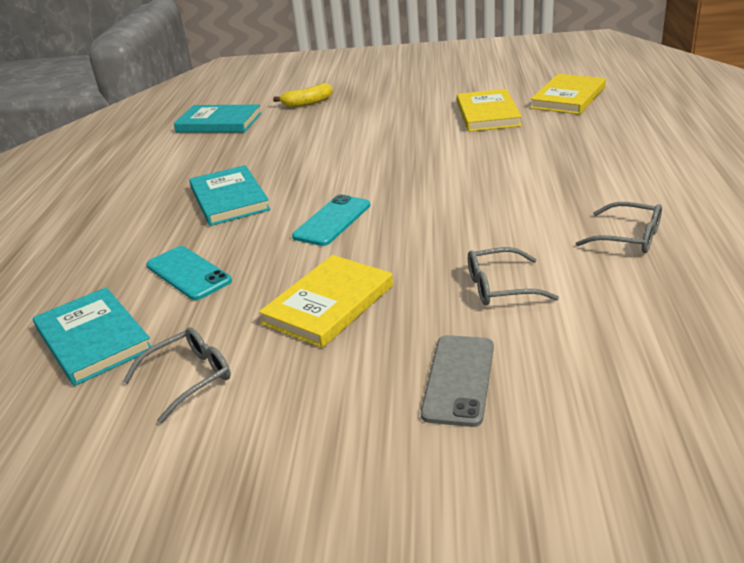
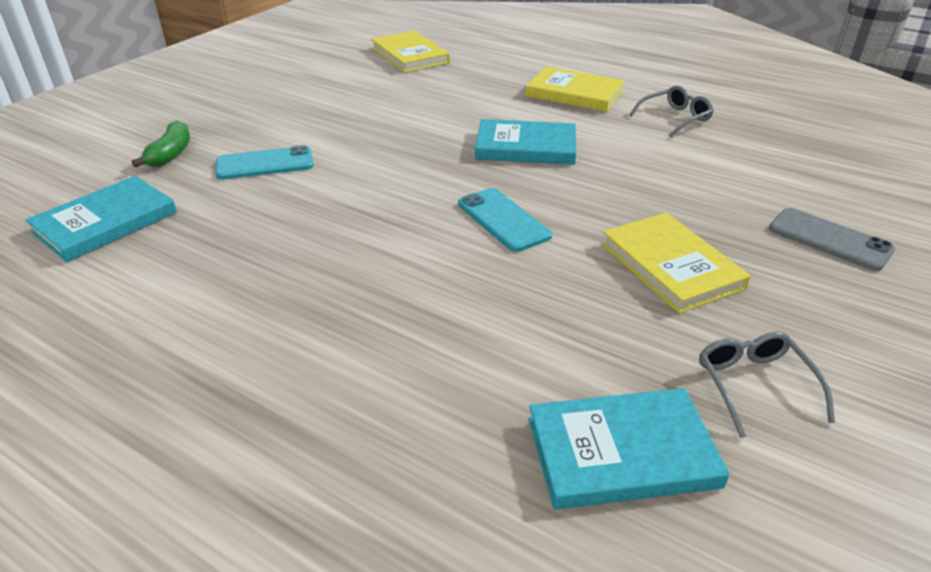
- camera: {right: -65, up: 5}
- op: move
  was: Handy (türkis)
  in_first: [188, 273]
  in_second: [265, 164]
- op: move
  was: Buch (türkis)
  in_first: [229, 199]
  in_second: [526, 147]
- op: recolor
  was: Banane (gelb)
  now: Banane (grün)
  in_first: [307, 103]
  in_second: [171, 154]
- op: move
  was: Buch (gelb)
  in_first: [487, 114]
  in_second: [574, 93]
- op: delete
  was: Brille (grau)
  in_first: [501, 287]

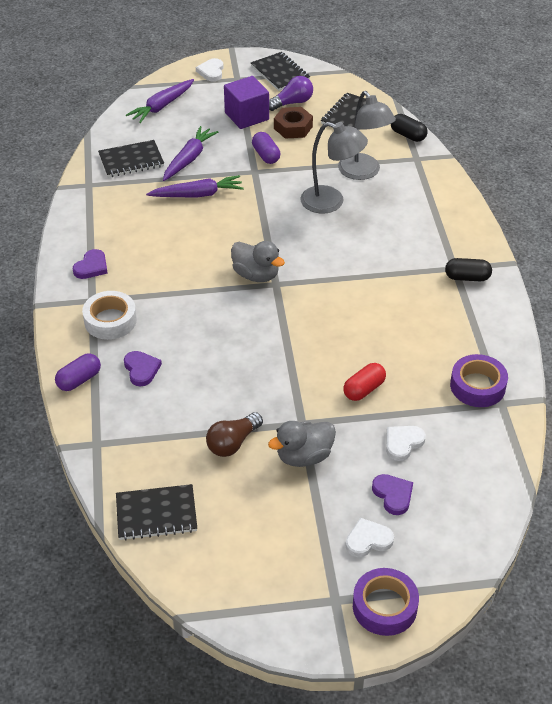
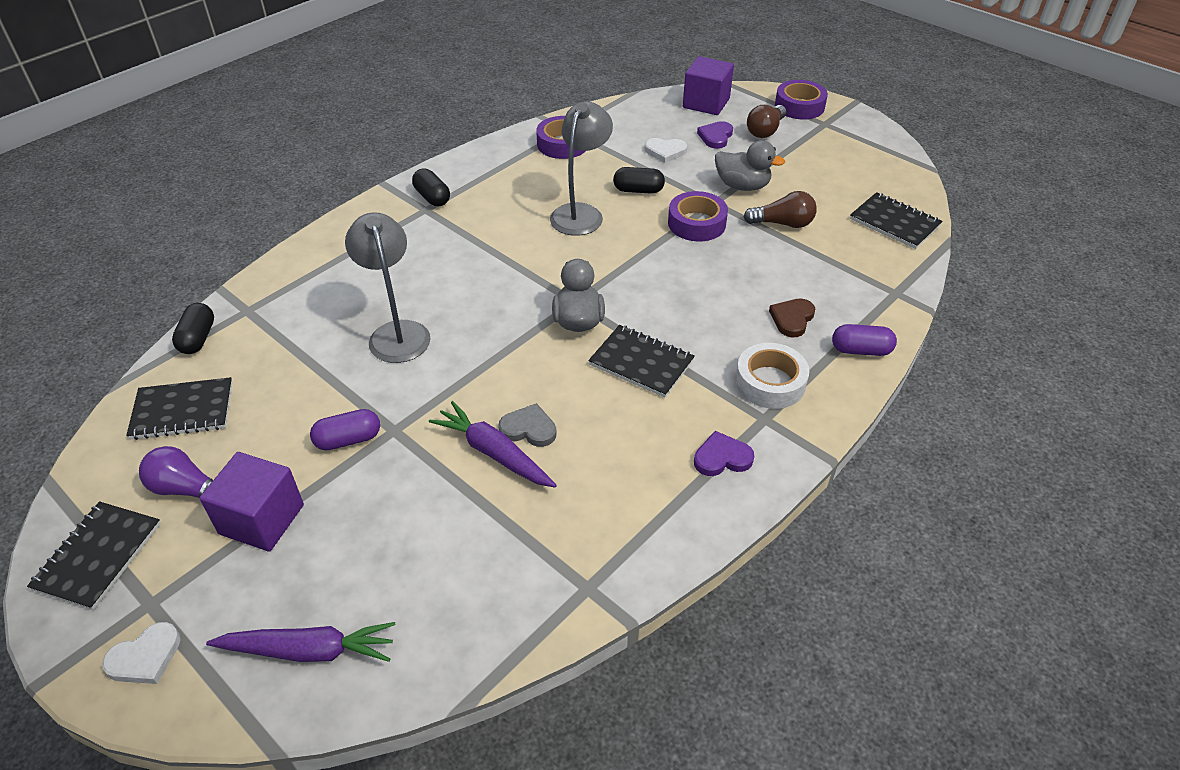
- camera: {right: -130, up: 0}
- op: move
  was: Notizbuch (schwarz)
  in_first: [131, 161]
  in_second: [641, 363]
- op: recolor
  was: Herz (lila)
  now: Herz (braun)
  in_first: [141, 369]
  in_second: [792, 319]
- op: delete
  was: Karotte (lila)
  in_first: [189, 159]
- op: rotate
  was: Kapsel (lila)
  in_first: [266, 155]
  in_second: [348, 440]
  clockwise: 45
- op: delete
  was: Sechskantmutter (braun)
  in_first: [293, 127]
- op: move
  was: Lampe (grau)
  in_first: [363, 172]
  in_second: [581, 213]
- op: recolor
  was: Kapsel (rot)
  now: Kapsel (schwarz)
  in_first: [364, 389]
  in_second: [638, 190]
- op: replace
  was: Herz (weiß)
  now: Glühbirne (braun)
  in_first: [368, 540]
  in_second: [765, 131]
- op: insert
  now: Herz (grau)
  in_second: [529, 429]
- op: insert
  now: Klebeband (lila)
  in_second: [696, 223]
- op: insert
  now: Kubus (lila)
  in_second: [706, 103]

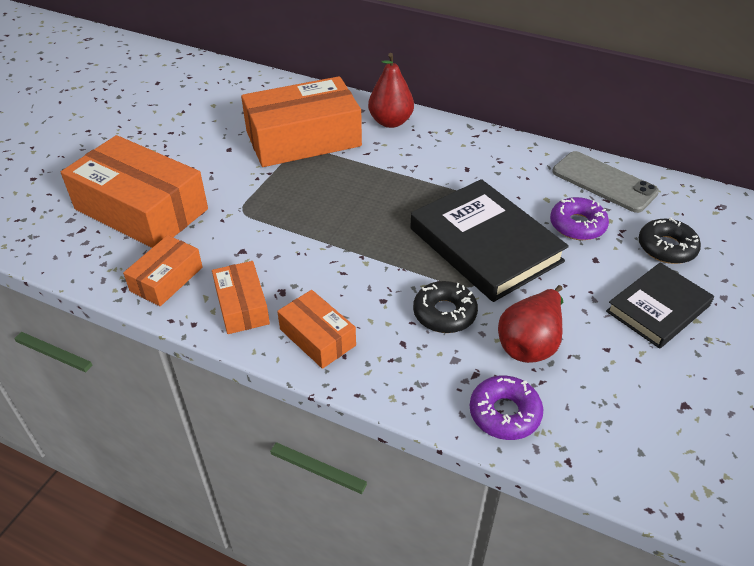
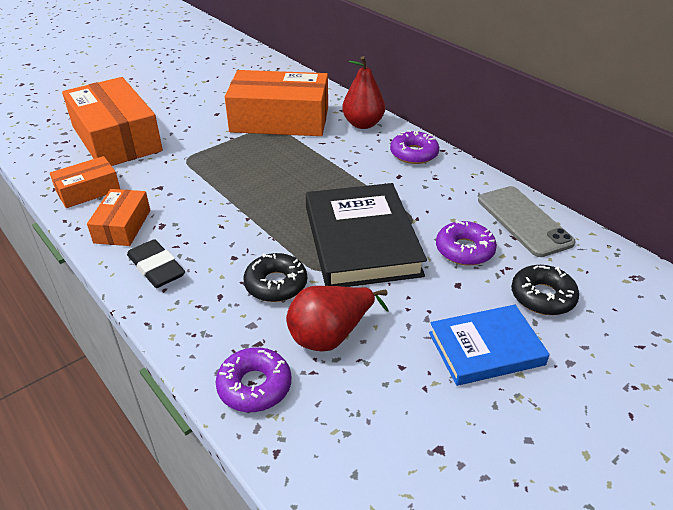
- camera: {right: 25, up: -5}
- op: replace
  was: Schachtel (orange)
  now: Radiergummi (schwarz)
  in_first: [317, 337]
  in_second: [156, 268]
- op: recolor
  was: Buch (schwarz)
  now: Buch (blau)
  in_first: [657, 308]
  in_second: [486, 348]
- op: insert
  now: Donut (lila)
  in_second: [414, 154]

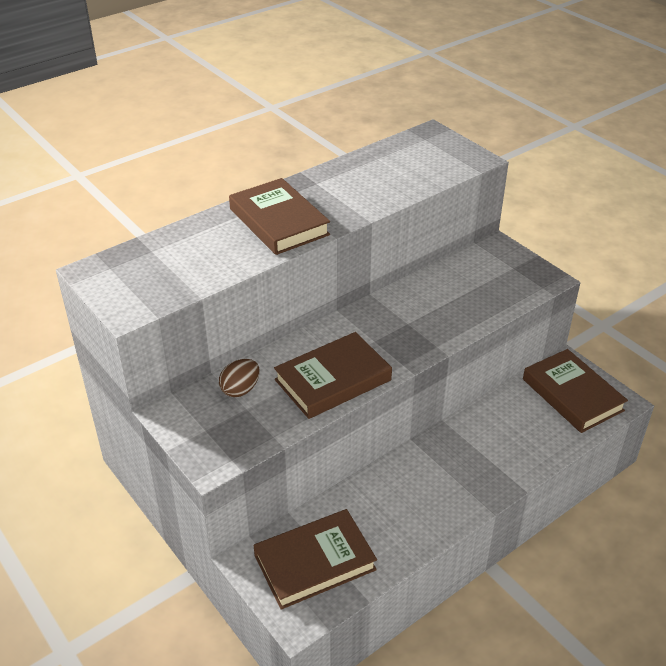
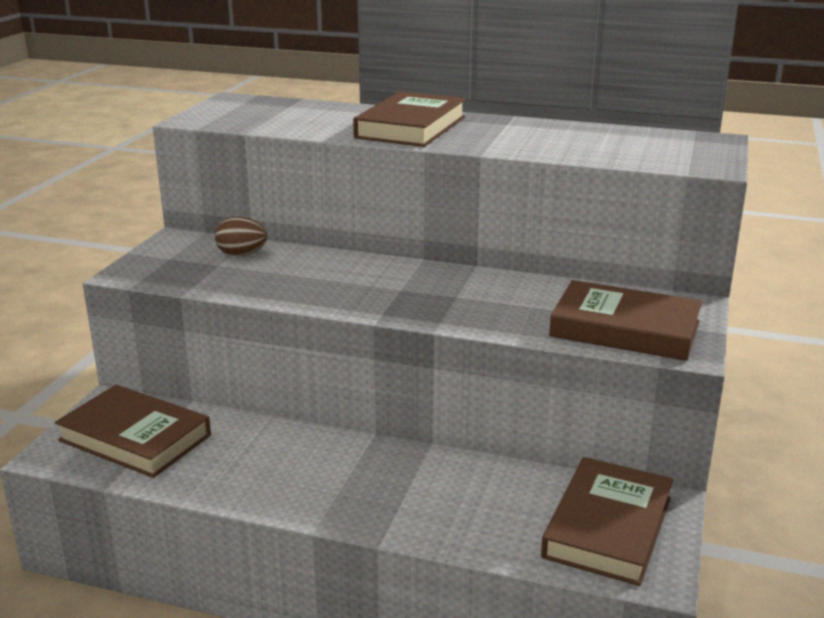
- camera: {right: 55, up: -15}
- op: move
  was: Buch (braun)
  in_first: [333, 380]
  in_second: [625, 329]

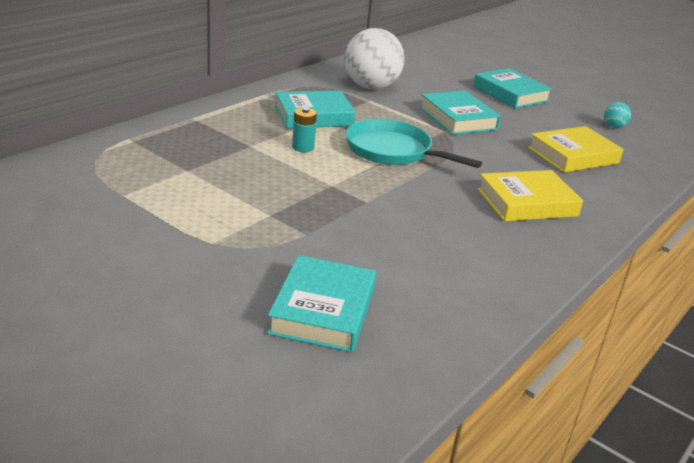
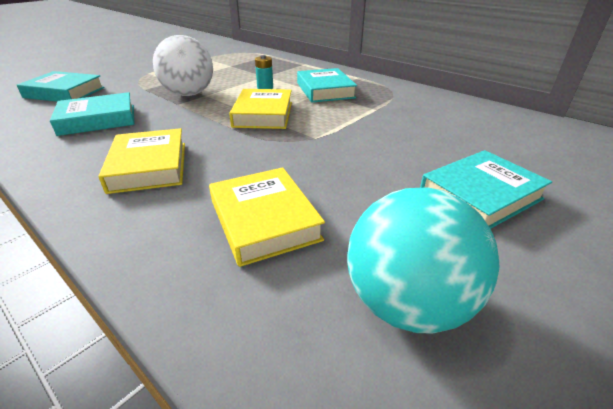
- camera: {right: 95, up: 5}
- op: move
  was: Ball (weiß)
  in_first: [371, 87]
  in_second: [189, 94]
- op: replace
  was: Pfanne (türkis)
  now: Buch (gelb)
  in_first: [393, 151]
  in_second: [263, 114]
- op: move
  was: Buch (türkis)
  in_first: [458, 118]
  in_second: [98, 120]
- op: resize
  was: Ball (türkis)
  in_first: [613, 127]
  in_second: [406, 303]
  ratio: 2.39

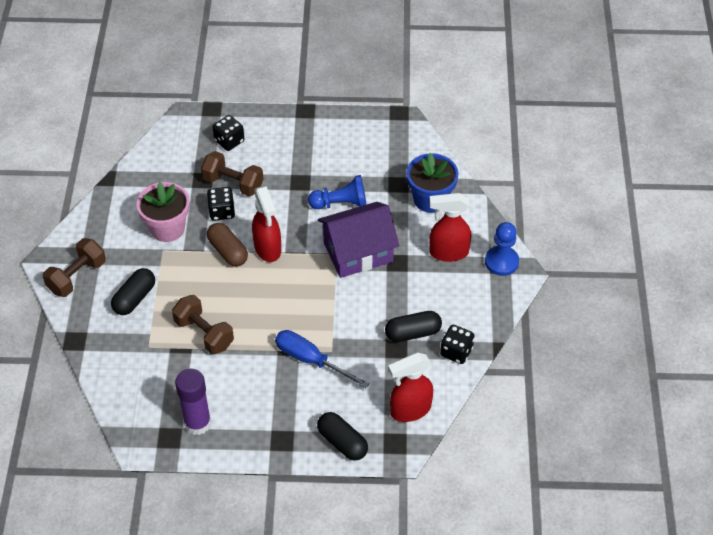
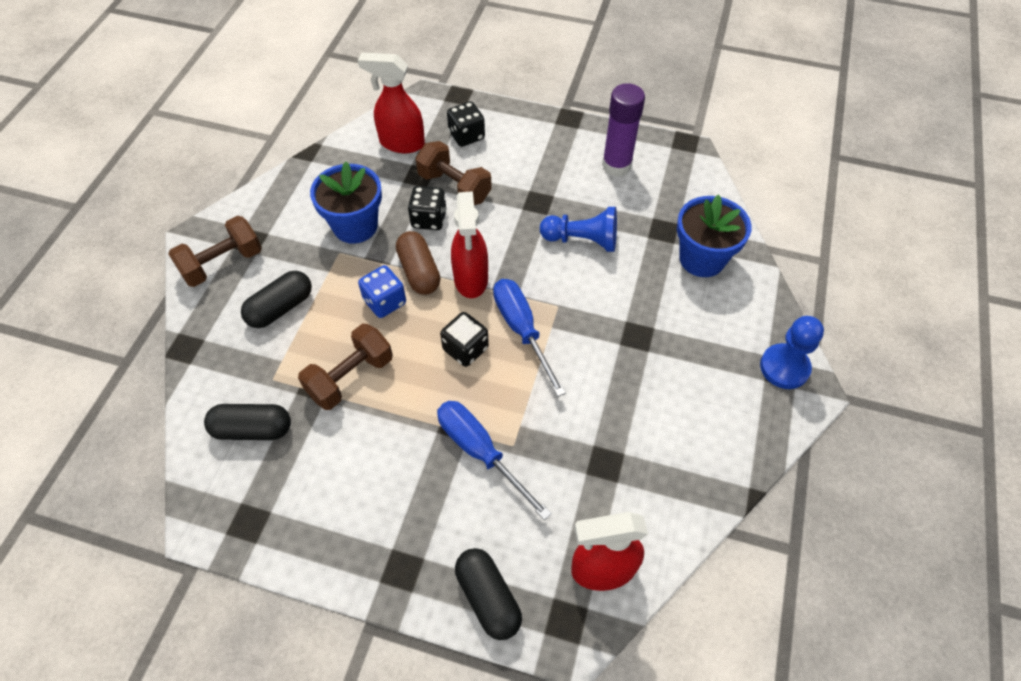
- camera: {right: 15, up: 5}
- op: recolor
  was: Blumentopf (rosa)
  now: Blumentopf (blau)
  in_first: [167, 228]
  in_second: [355, 226]
- op: rotate
  was: Hantel (braun)
  in_first: [204, 333]
  in_second: [350, 377]
  clockwise: 75
- op: move
  was: Klebestift (lila)
  in_first: [197, 423]
  in_second: [616, 165]
- op: delete
  was: Haus (lila)
  in_first: [358, 252]
- op: move
  was: Kapsel (schwarz)
  in_first: [412, 333]
  in_second: [252, 429]
- op: move
  was: Sprühflasche (rot)
  in_first: [448, 252]
  in_second: [401, 143]
- op: move
  was: Spielwürfel (schwarz)
  in_first: [456, 352]
  in_second: [465, 349]
- op: insert
  now: Spielwürfel (blau)
  in_second: [385, 302]
- op: insert
  now: Schraubenzieher (blau)
  in_second: [522, 330]

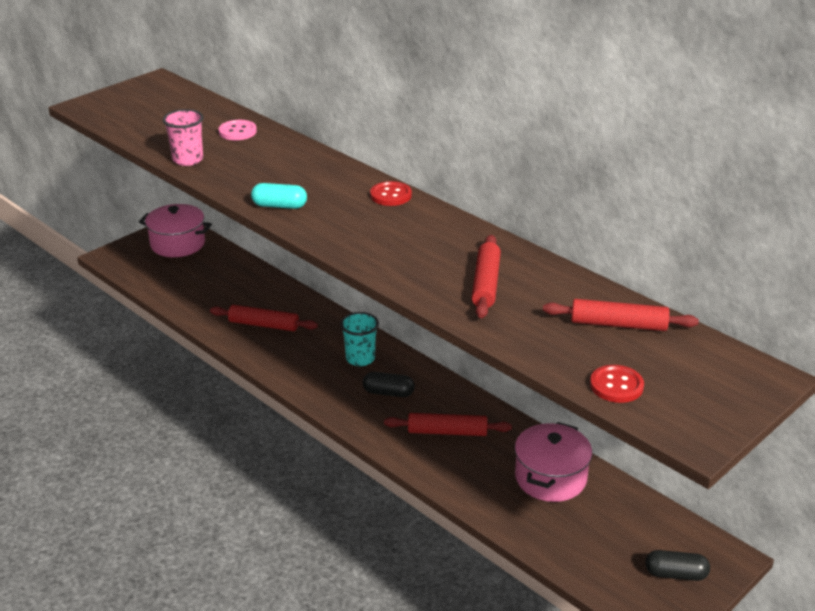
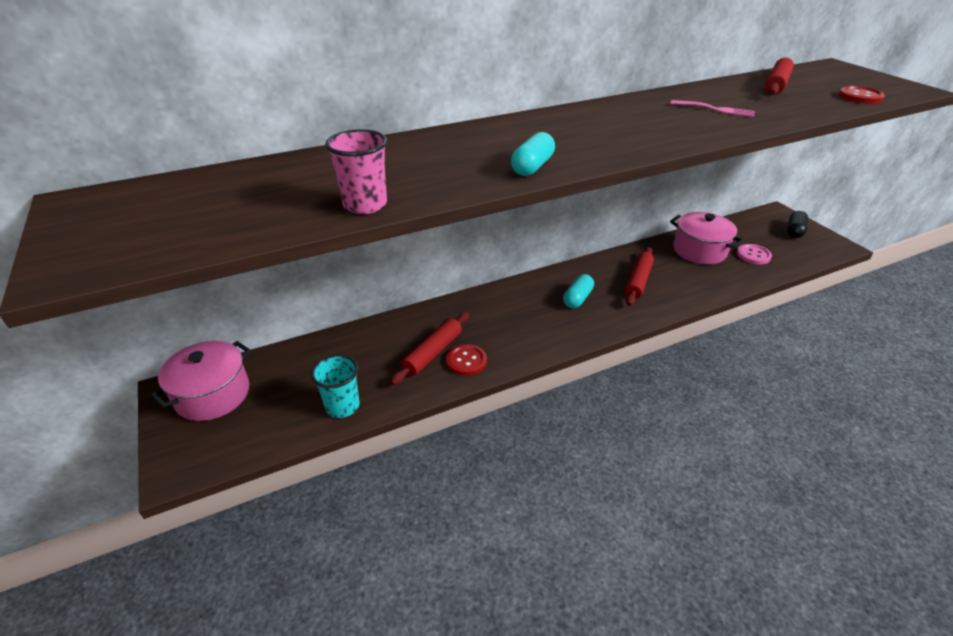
- camera: {right: -70, up: 5}
- op: move
  was: Knopf (rosa)
  in_first: [237, 131]
  in_second: [753, 255]
- op: move
  was: Becher (türkis)
  in_first: [360, 358]
  in_second: [342, 406]
- op: recolor
  was: Kapsel (schwarz)
  now: Kapsel (türkis)
  in_first: [388, 393]
  in_second: [577, 298]
- op: move
  was: Knopf (rot)
  in_first: [391, 195]
  in_second: [466, 361]
- op: replace
  was: Nudelholz (rot)
  now: Gabel (rosa)
  in_first: [486, 284]
  in_second: [716, 109]

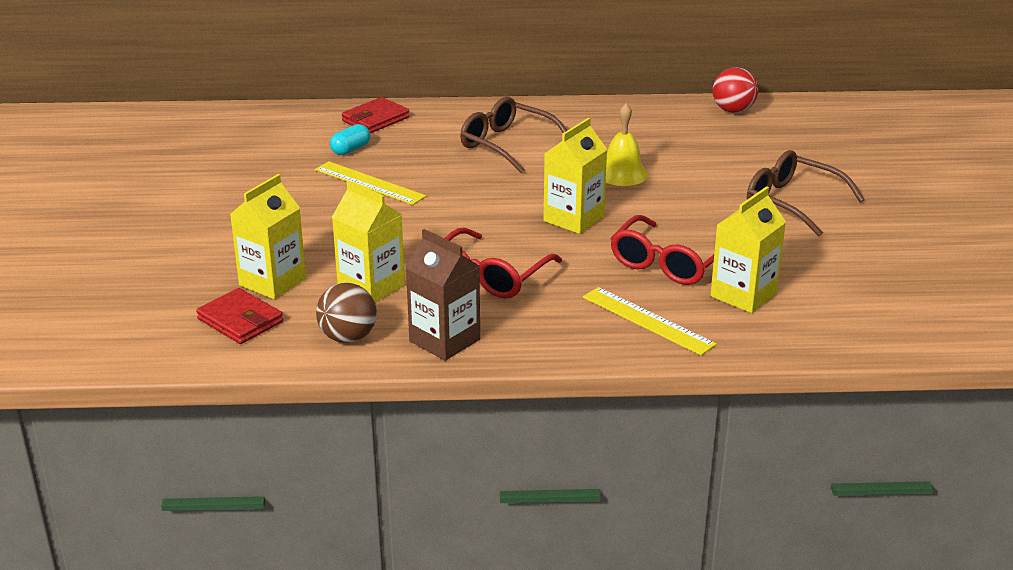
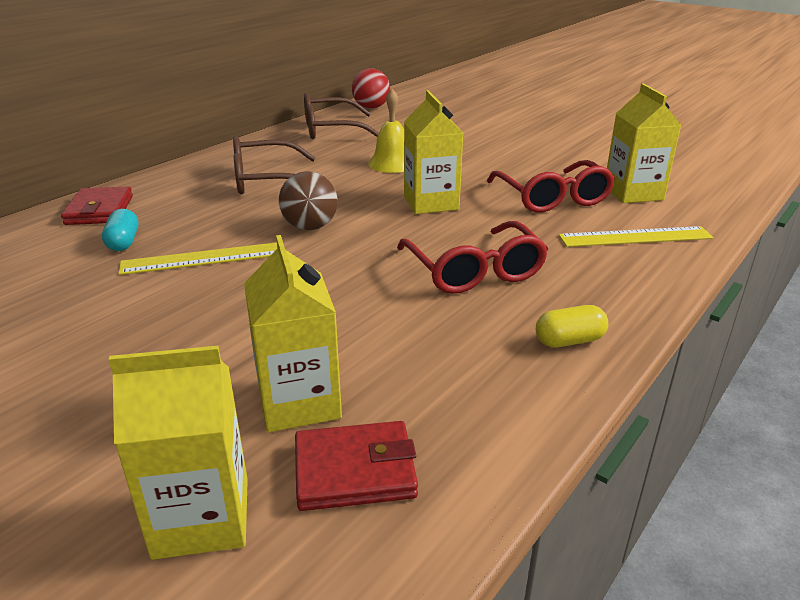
- camera: {right: -50, up: 0}
- op: move
  was: Ball (braun)
  in_first: [348, 337]
  in_second: [310, 227]
- op: move
  was: Getränkekarton (gelb)
  in_first: [371, 287]
  in_second: [201, 517]
- op: replace
  was: Getränkekarton (braun)
  now: Kapsel (gelb)
  in_first: [444, 340]
  in_second: [569, 341]
- op: move
  was: Brille (braun)
  in_first: [792, 203]
  in_second: [331, 130]

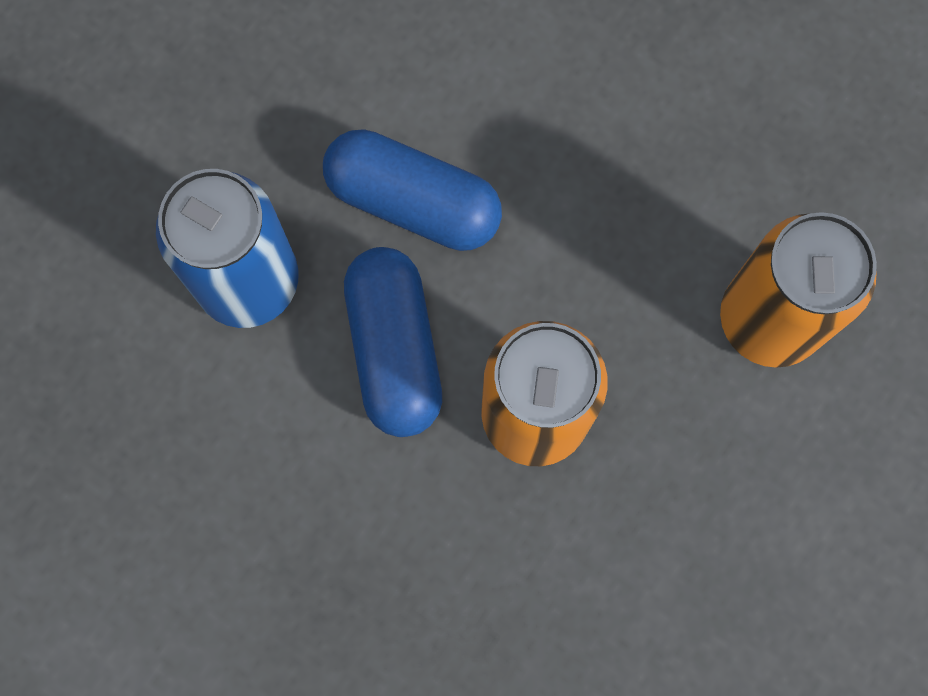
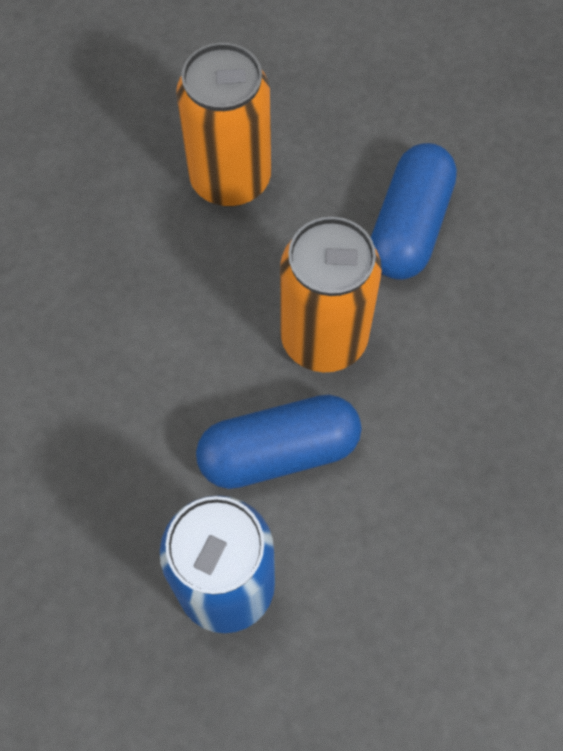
- camera: {right: -95, up: -10}
- op: move
  was: Kapsel (blau)
  in_first: [413, 202]
  in_second: [409, 226]

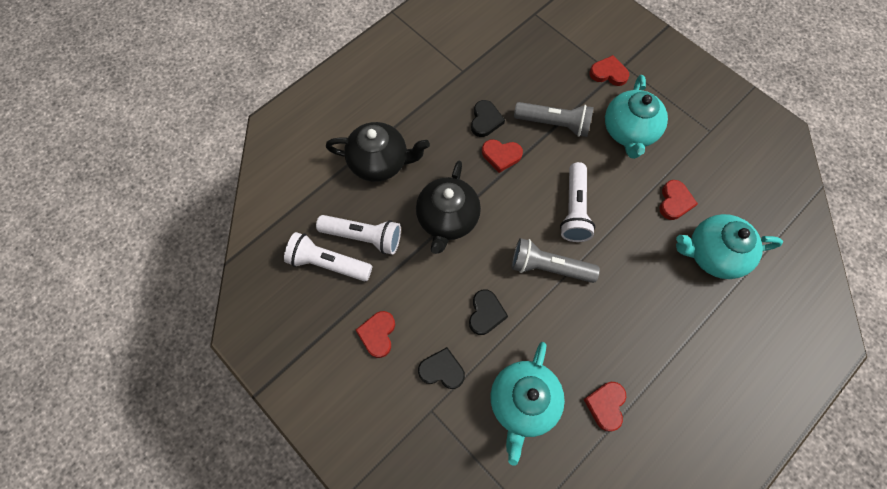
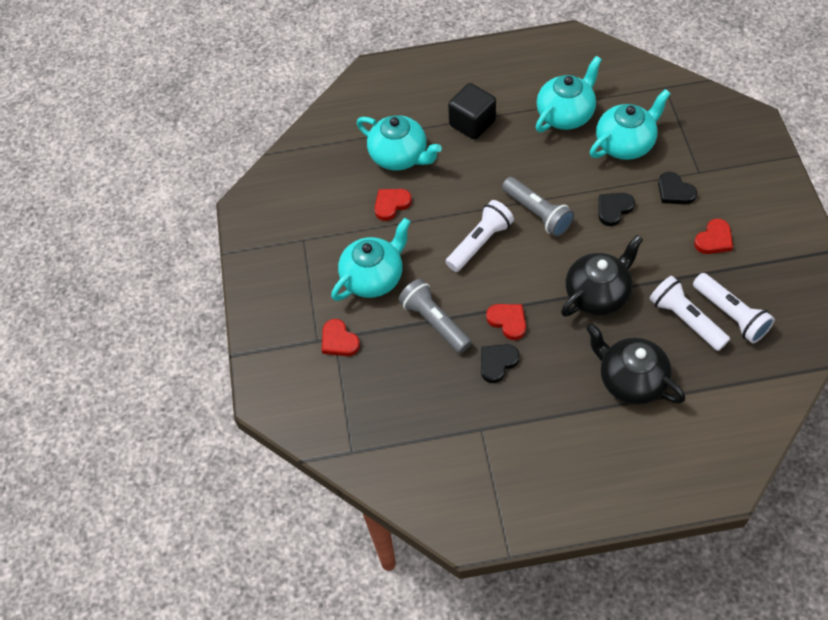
- camera: {right: -140, up: -10}
- op: replace
  was: Herz (rot)
  now: Teekanne (türkis)
  in_first: [606, 405]
  in_second: [566, 114]
- op: insert
  now: Kubus (schwarz)
  in_second: [472, 123]

